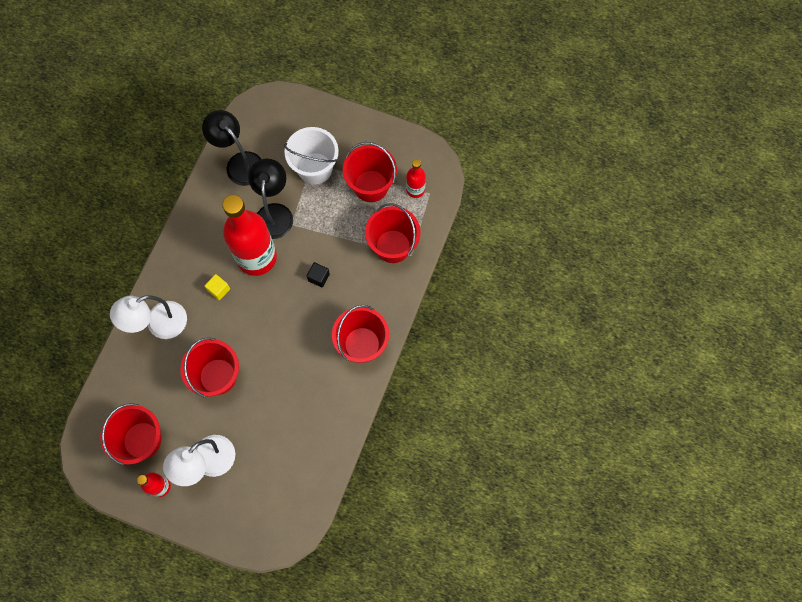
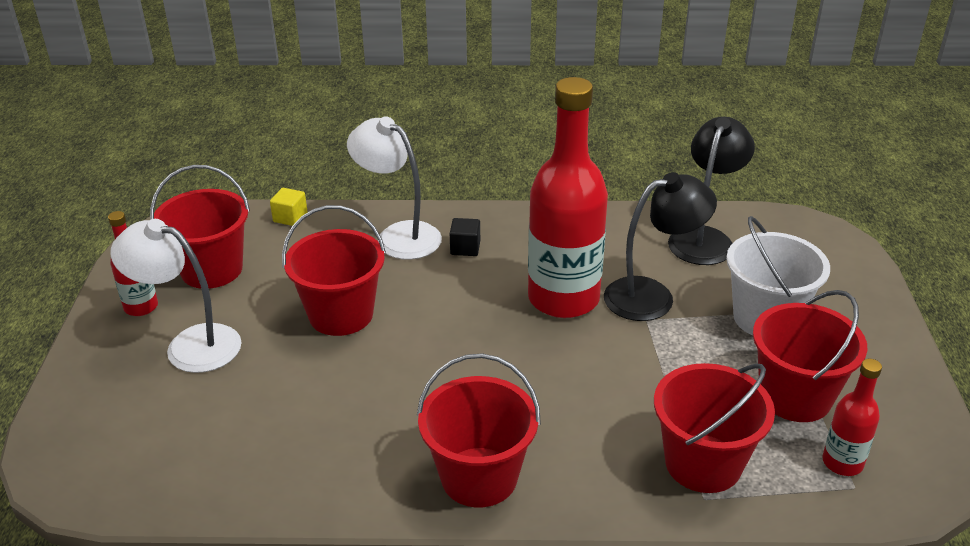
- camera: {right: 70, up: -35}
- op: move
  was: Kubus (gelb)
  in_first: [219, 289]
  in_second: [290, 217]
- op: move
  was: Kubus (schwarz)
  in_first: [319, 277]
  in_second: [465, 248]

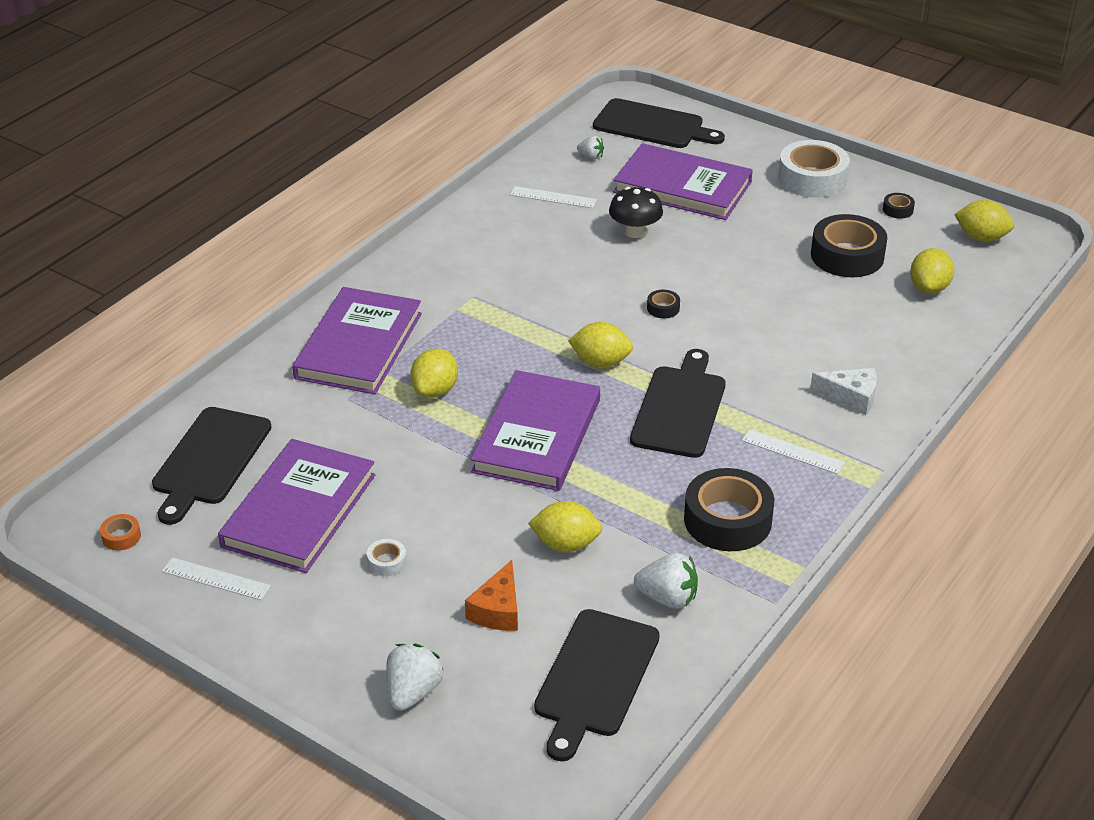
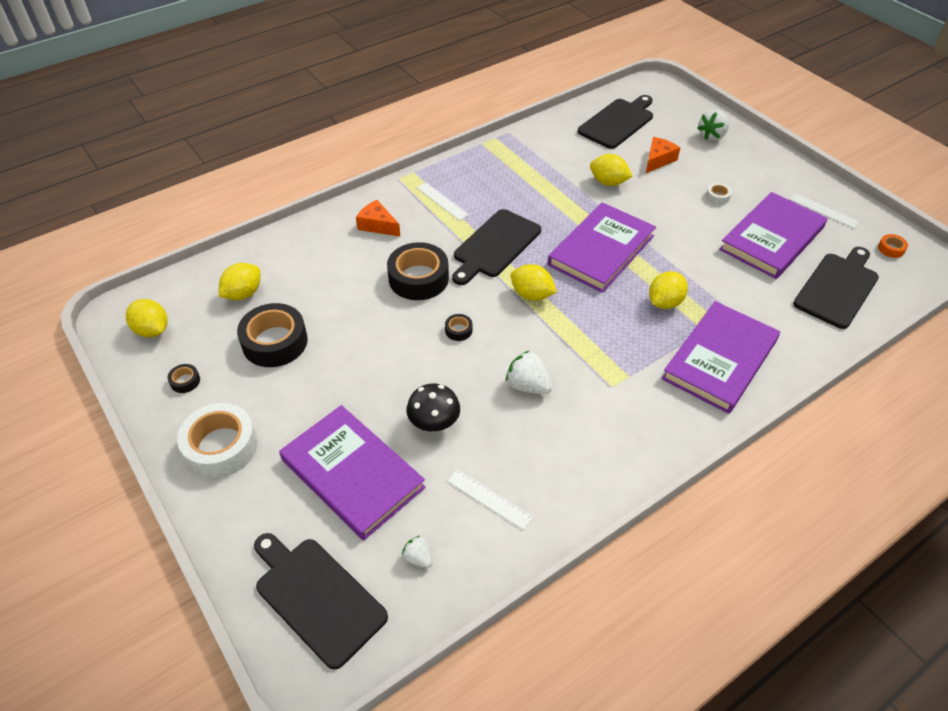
- camera: {right: -160, up: 10}
- op: move
  was: Erdbeere (weiß)
  in_first: [668, 598]
  in_second: [528, 385]
- op: move
  was: Klebeband (schwarz)
  in_first: [727, 520]
  in_second: [418, 278]
- op: recolor
  was: Käse (weiß)
  now: Käse (orange)
  in_first: [851, 397]
  in_second: [377, 225]

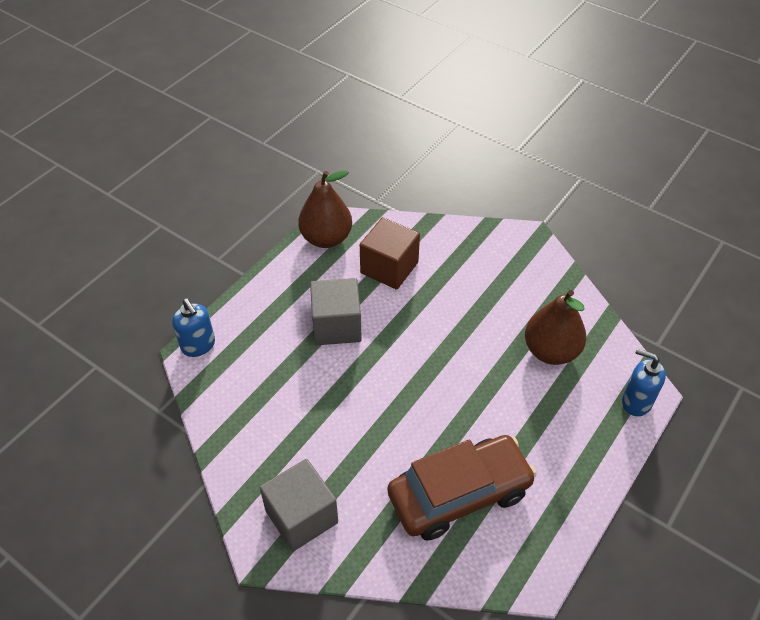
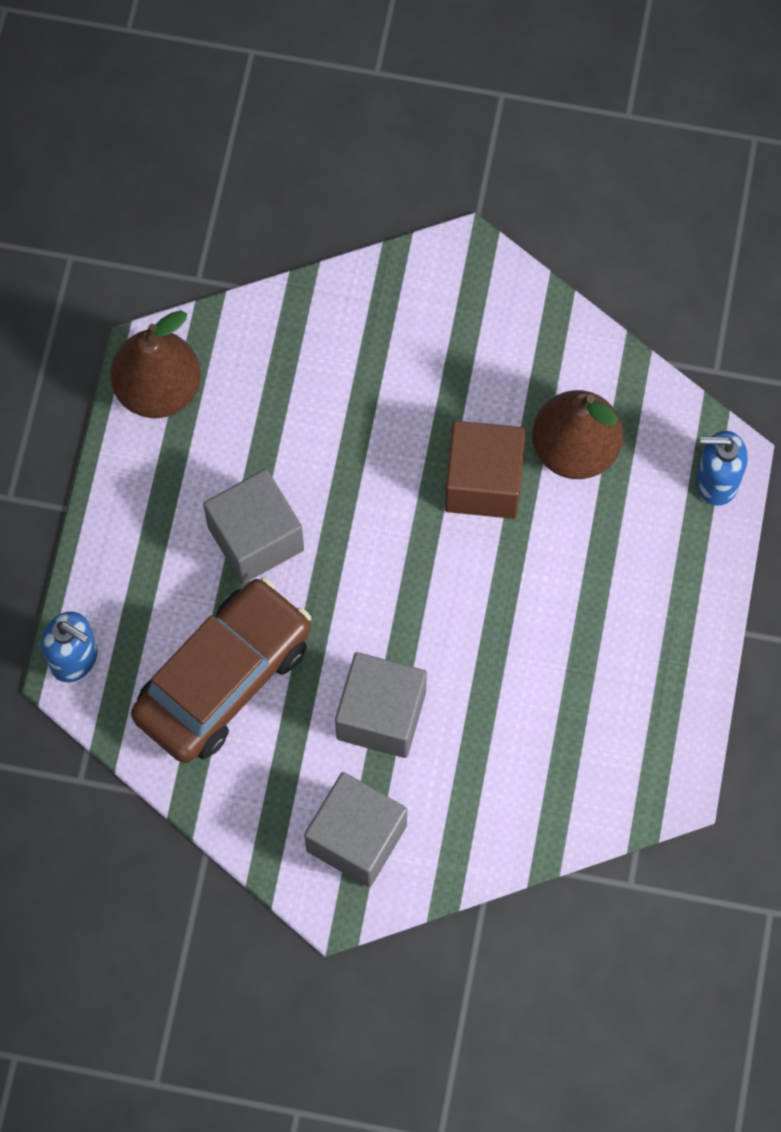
- camera: {right: -25, up: 20}
- op: move
  was: Kubus (braun)
  in_first: [389, 268]
  in_second: [483, 482]
- op: move
  was: Auto (braun)
  in_first: [459, 494]
  in_second: [223, 678]
- op: insert
  now: Kubus (grau)
  in_second: [381, 715]

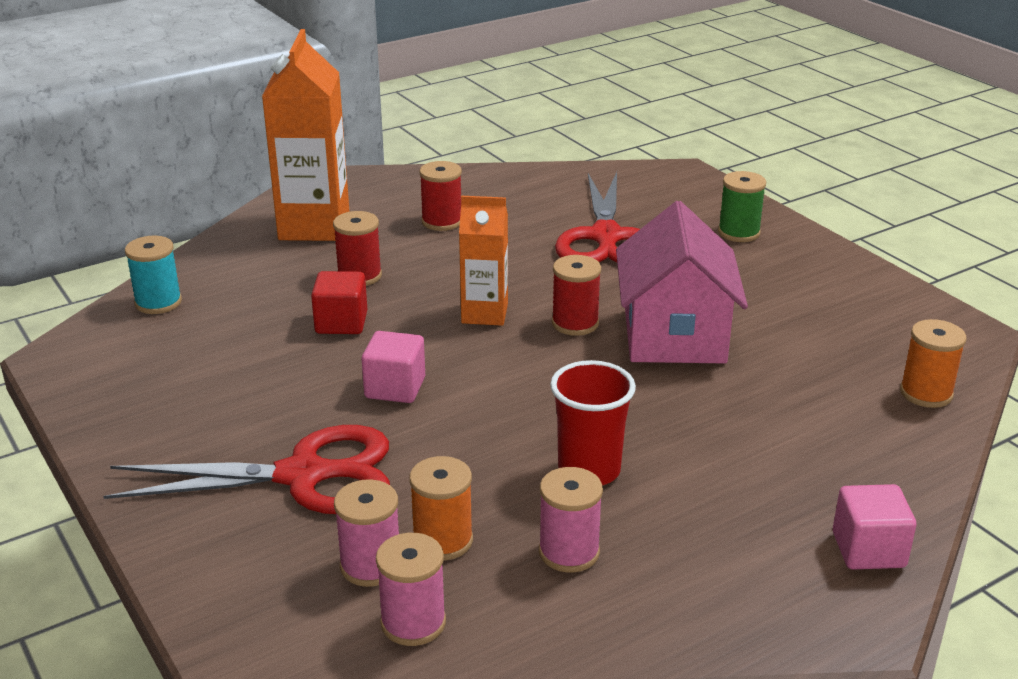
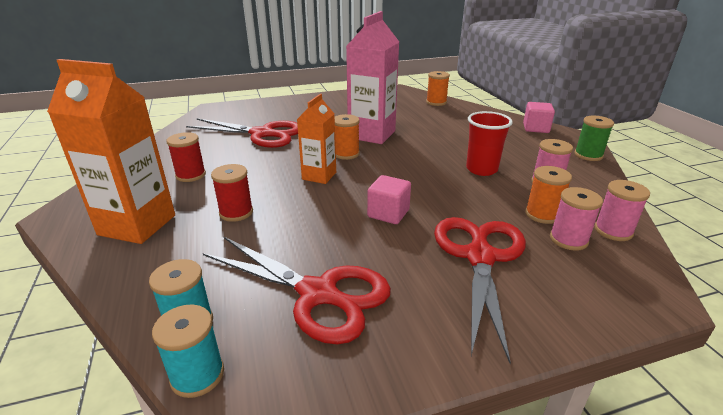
- camera: {right: -75, up: 0}
- op: delete
  was: Kubus (rot)
  in_first: [341, 323]
- op: recolor
  was: Garnrolle (rot)
  now: Garnrolle (orange)
  in_first: [575, 323]
  in_second: [346, 154]
- op: replace
  was: Haus (rosa)
  now: Getränkekarton (rosa)
  in_first: [674, 336]
  in_second: [372, 134]
- op: move
  was: Garnrolle (grün)
  in_first: [739, 233]
  in_second: [588, 155]
- op: insert
  now: Garnrolle (türkis)
  in_second: [197, 375]
- op: insert
  now: Schere (rot)
  in_second: [318, 294]

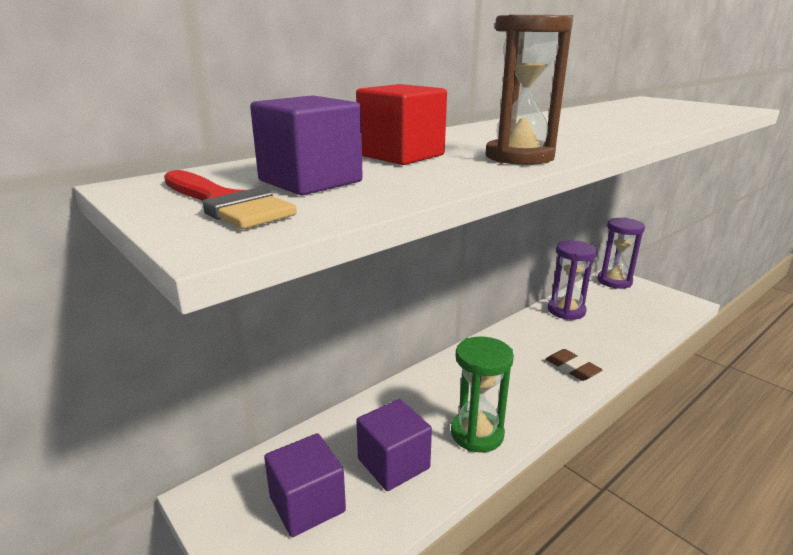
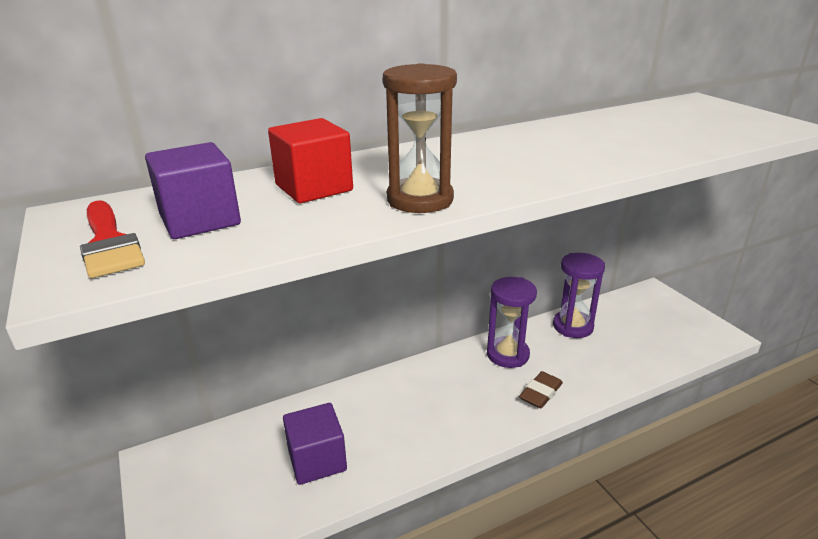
- camera: {right: 15, up: 5}
- op: delete
  was: Kubus (lila)
  in_first: [307, 504]
- op: delete
  was: Sanduhr (grün)
  in_first: [477, 434]
- op: rotate
  was: Radiergummi (braun)
  in_first: [572, 368]
  in_second: [540, 393]
  clockwise: 60
- op: move
  was: Sanduhr (lila)
  in_first: [614, 281]
  in_second: [507, 354]

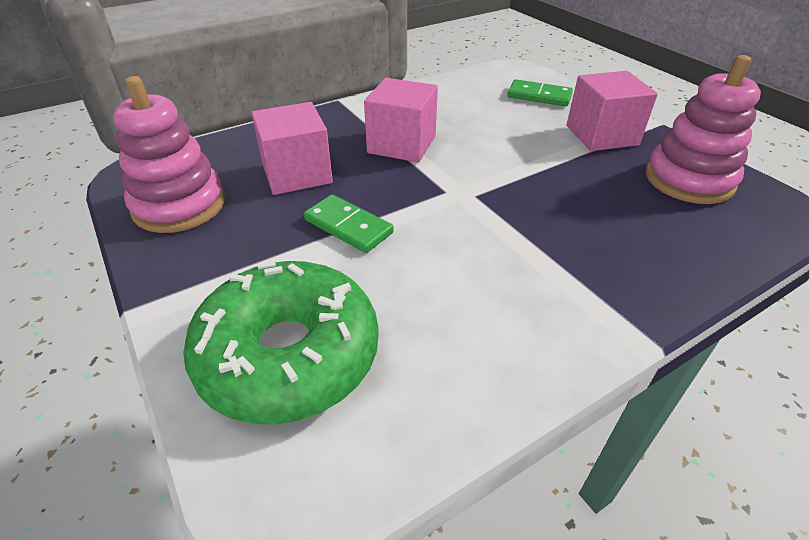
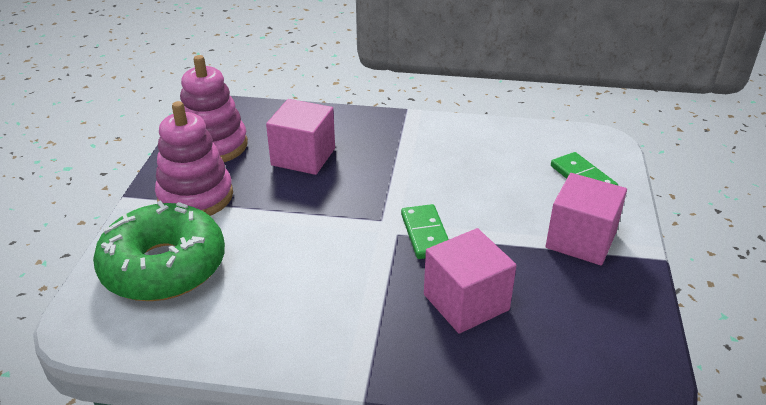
- camera: {right: 40, up: -5}
- op: move
  was: Dominostein (grün)
  in_first: [348, 226]
  in_second: [425, 234]
- op: move
  was: Kubus (rosa)
  in_first: [402, 144]
  in_second: [466, 302]
- op: move
  was: Stapelspielzeug (rosa)
  in_first: [689, 180]
  in_second: [195, 196]

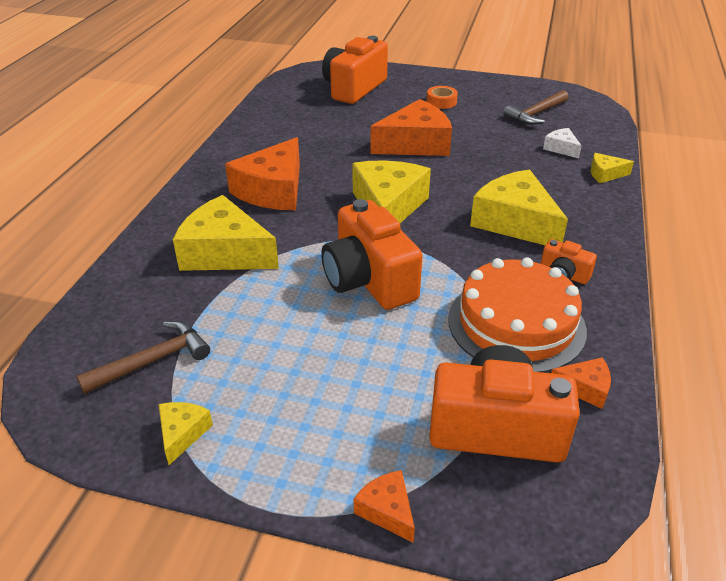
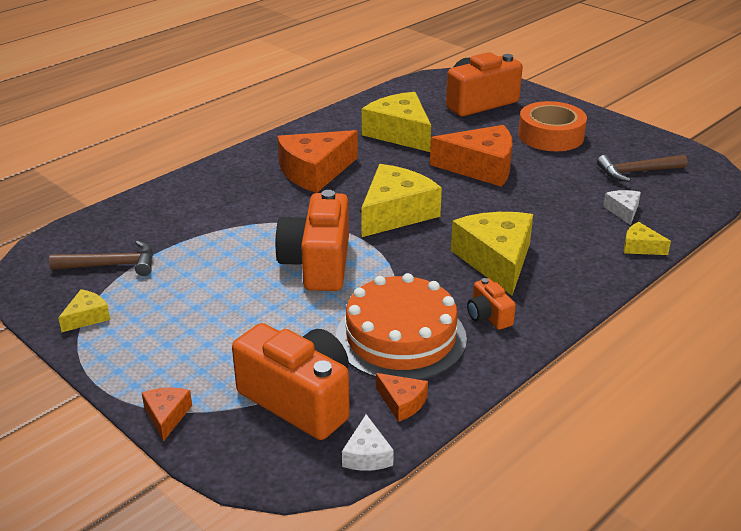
- camera: {right: 30, up: -5}
- op: move
  was: Käse (gelb)
  in_first: [224, 252]
  in_second: [400, 133]
- op: resize
  was: Klebeband (orange)
  in_first: [441, 102]
  in_second: [551, 136]
  ratio: 1.99
- op: insert
  now: Käse (weiß)
  in_second: [367, 455]

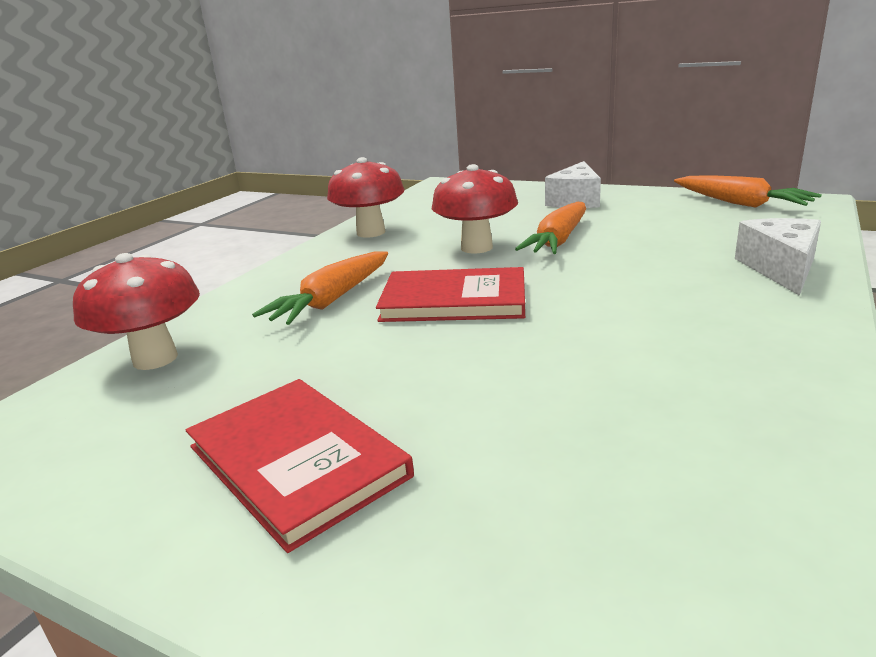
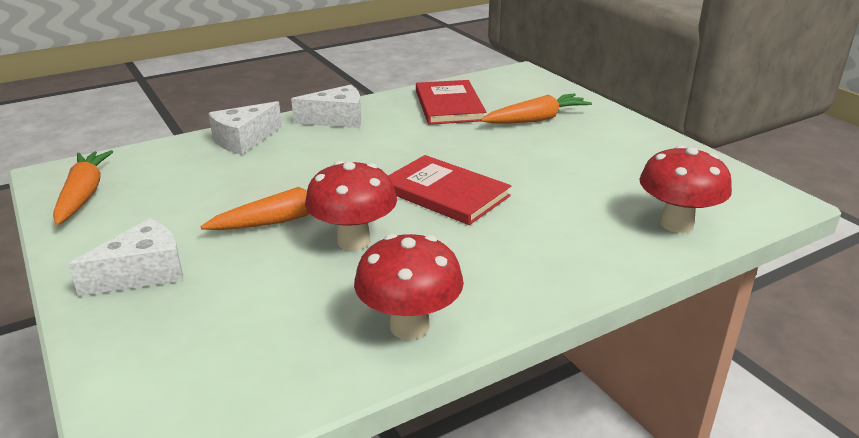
- camera: {right: -150, up: 5}
- op: move
  was: Buch (rot)
  in_first: [297, 461]
  in_second: [449, 105]
- op: move
  was: Karotte (orange)
  in_first: [332, 300]
  in_second: [536, 119]
- op: insert
  now: Käse (weiß)
  in_second: [337, 119]

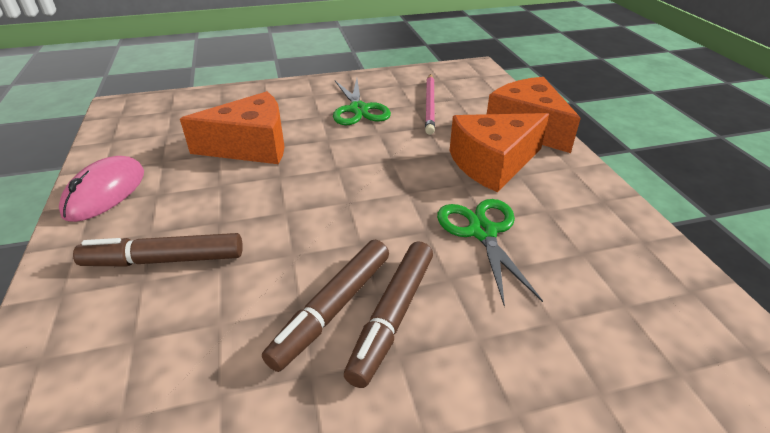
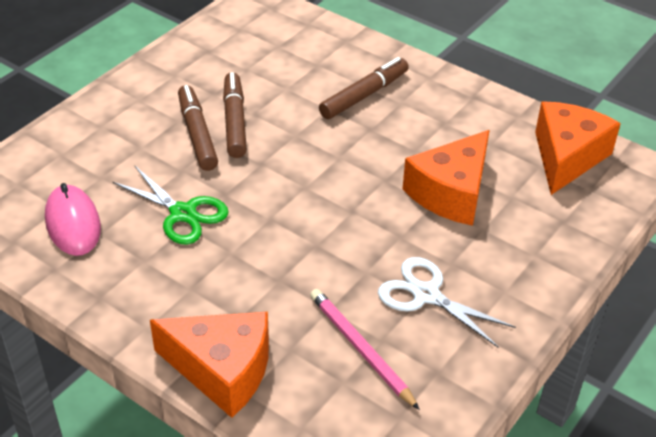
- camera: {right: 140, up: 5}
- op: move
  was: Computermaus (rosa)
  in_first: [105, 192]
  in_second: [73, 223]
- op: recolor
  was: Schere (grün)
  now: Schere (weiß)
  in_first: [358, 109]
  in_second: [426, 295]
- op: move
  was: Käse (orange)
  in_first: [493, 163]
  in_second: [567, 157]

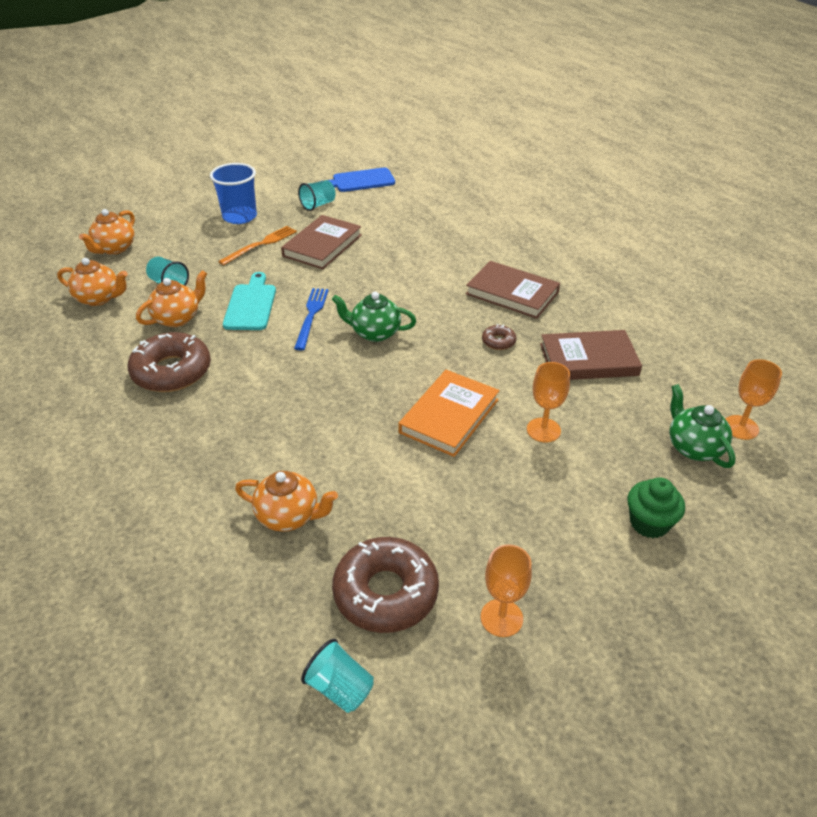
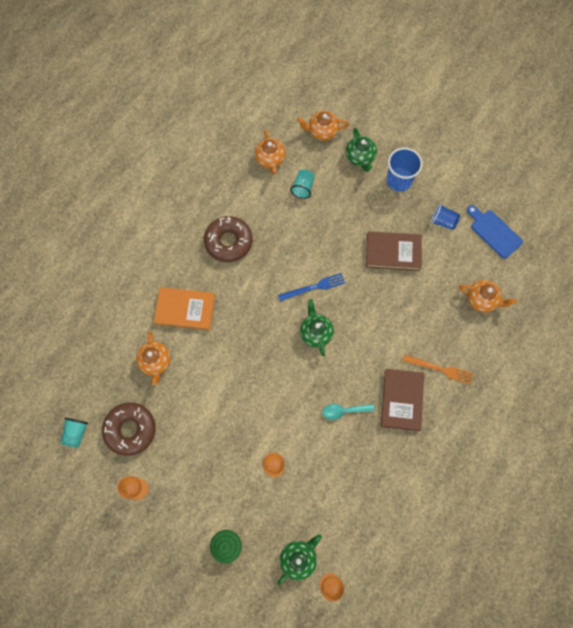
- camera: {right: 65, up: 30}
- op: move
  was: Teekanne (orange)
  in_first: [177, 318]
  in_second: [482, 300]
- op: move
  was: Gabel (orange)
  in_first: [261, 245]
  in_second: [440, 369]
- op: delete
  was: Schneidebrett (türkis)
  in_first: [251, 305]
- op: recolor
  was: Becher (türkis)
  now: Becher (blau)
  in_first: [318, 205]
  in_second: [443, 221]
- op: move
  was: Buch (orange)
  in_first: [449, 416]
  in_second: [185, 309]
- op: replace
  was: Donut (braun)
  now: Löffel (türkis)
  in_first: [498, 341]
  in_second: [344, 411]
- op: delete
  was: Buch (braun)
  in_first: [588, 359]
- op: insert
  now: Teekanne (grün)
  in_second: [360, 157]

